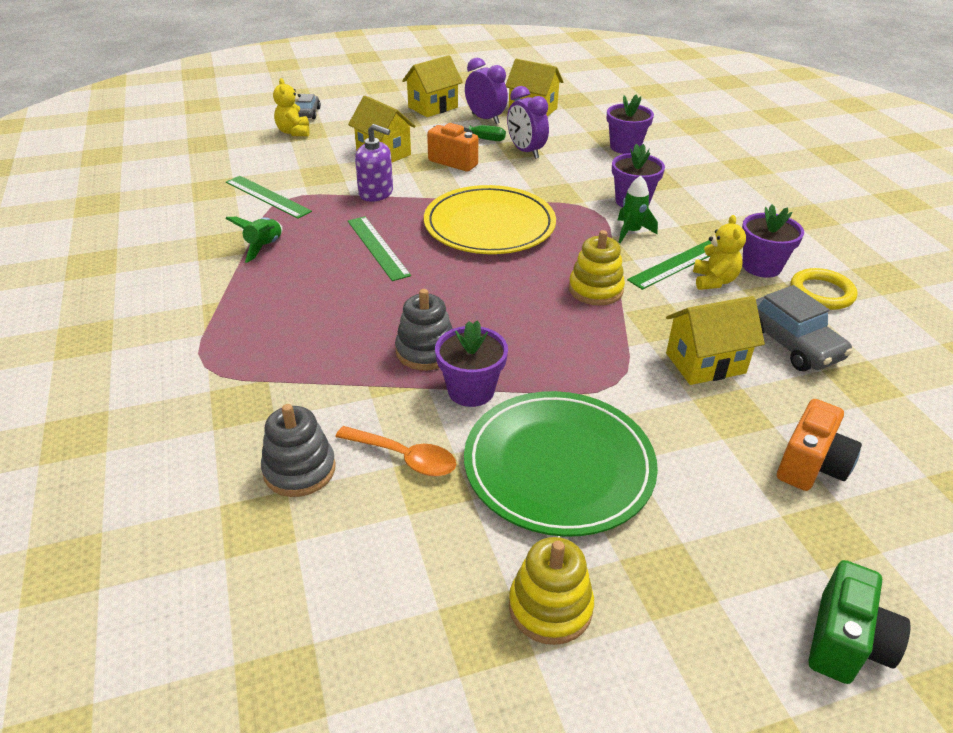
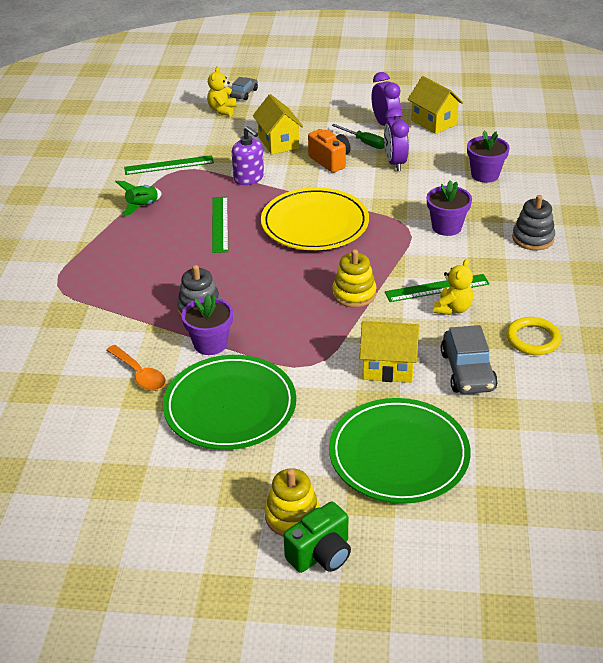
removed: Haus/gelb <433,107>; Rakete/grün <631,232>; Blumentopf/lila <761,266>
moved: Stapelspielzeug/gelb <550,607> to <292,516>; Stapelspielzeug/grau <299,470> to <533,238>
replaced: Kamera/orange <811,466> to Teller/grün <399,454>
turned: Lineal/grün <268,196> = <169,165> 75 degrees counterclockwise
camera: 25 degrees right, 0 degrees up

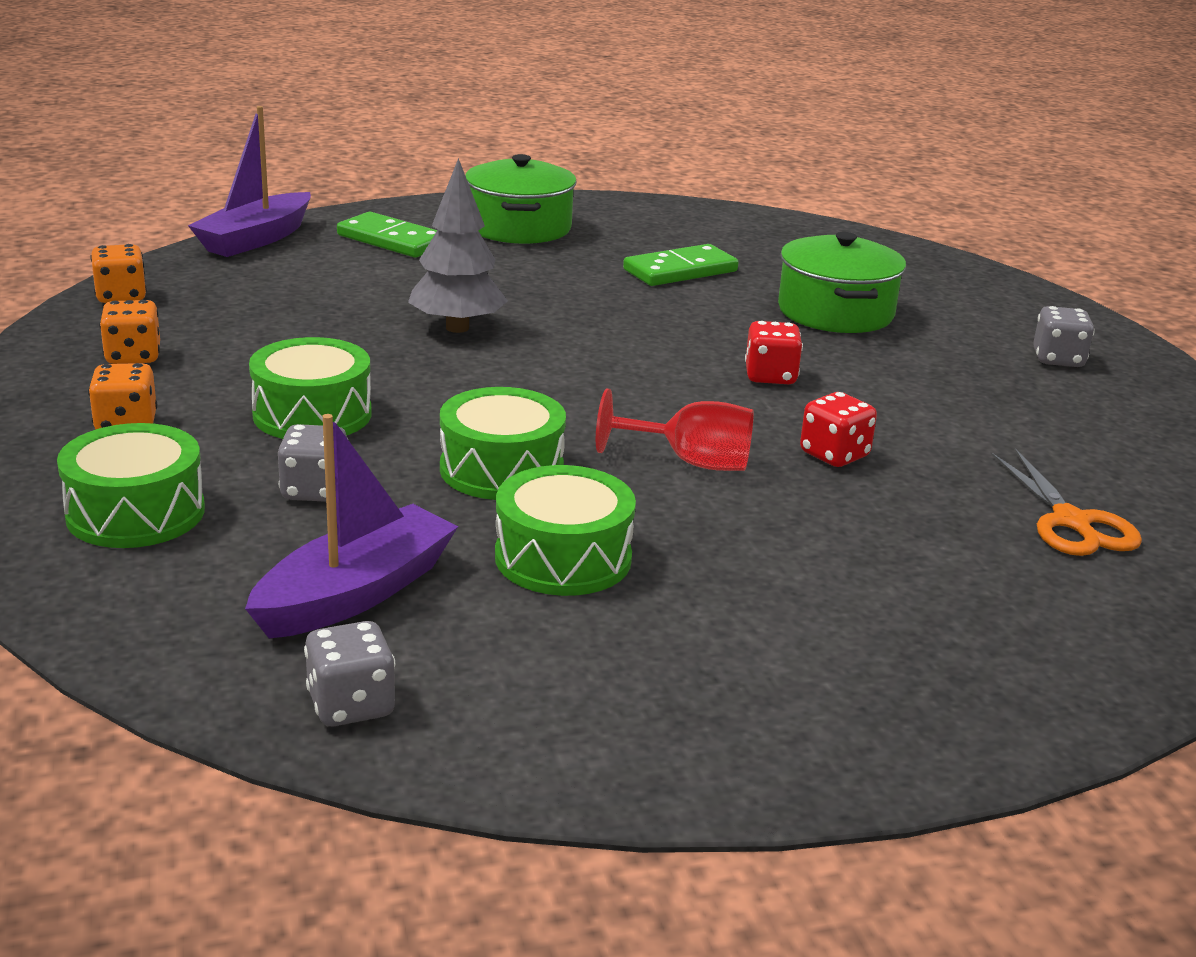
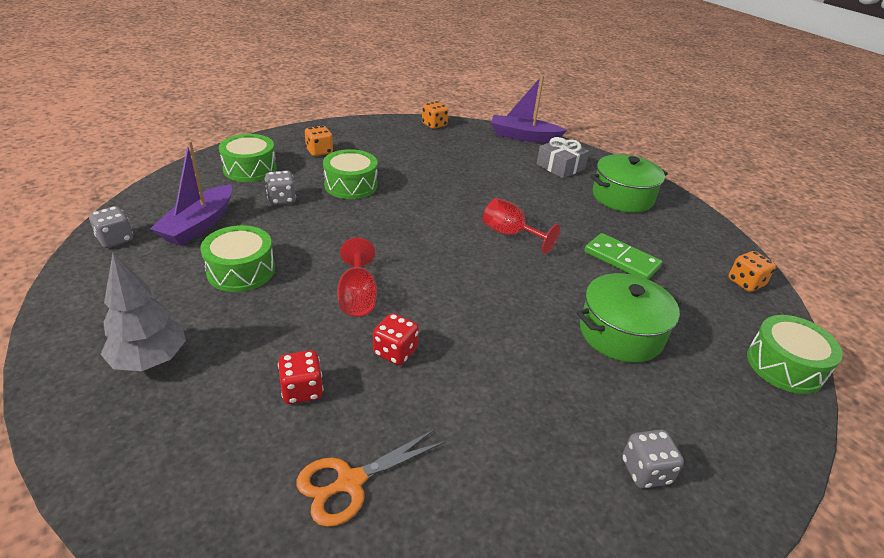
added: Kelch/rot <510,234>
moved: Baum/grau <457,328> to <150,360>; Spielwürfel/rot <770,376> to <302,390>; Spielwürfel/orange <133,356> to <745,283>; Trommel/grün <501,469> to <784,365>
replaced: Dominostein/grün <392,240> to Geschenk/grau <560,166>
turned: Boot/lila <356,593> = <199,225> 90 degrees clockwise
camera: 70 degrees right, 10 degrees up

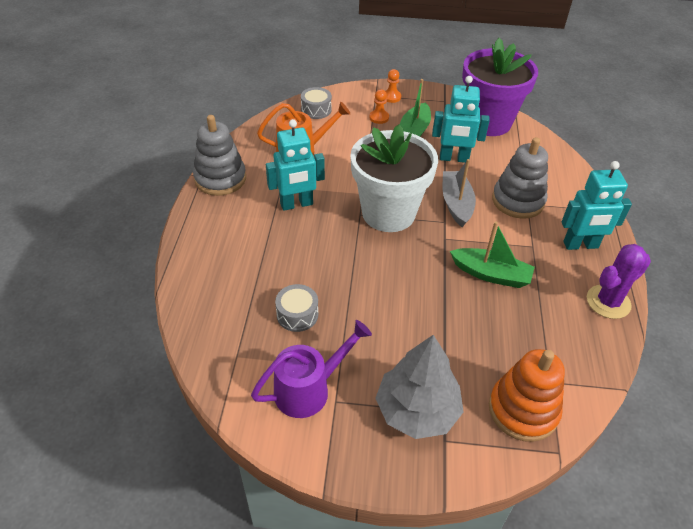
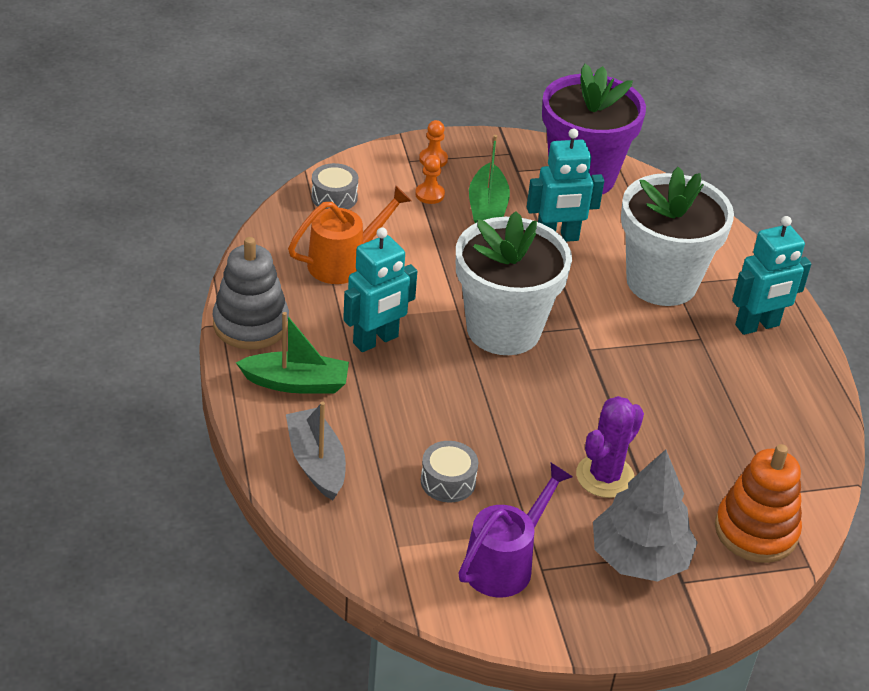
moved: Boot/grün <491,274> to <296,383>; Boot/grau <456,204> to <316,463>; Kaktus/lila <608,302> to <605,476>
replaced: Stapelspielzeug/grau <518,201> to Blumentopf/weiß <661,282>
camera: 20 degrees left, 5 degrees down

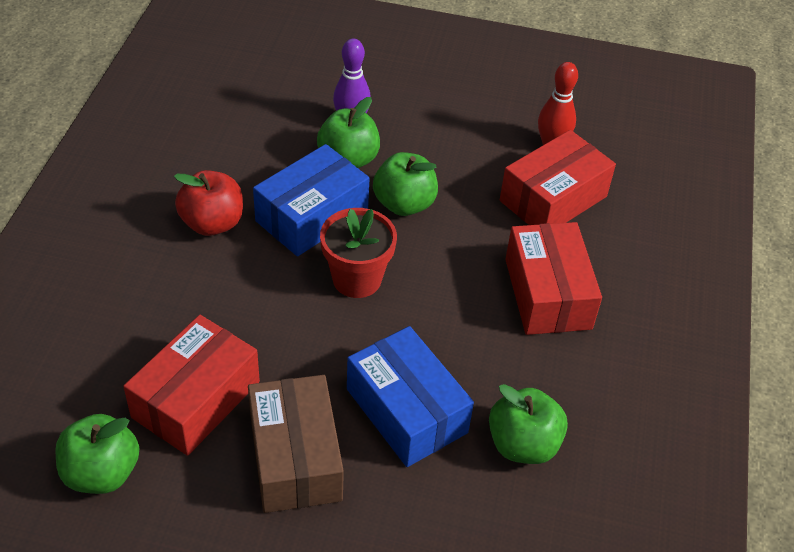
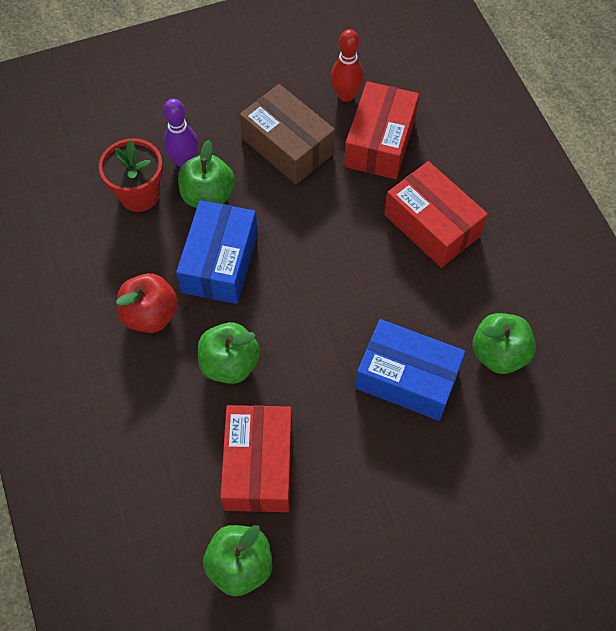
moved: Blumentopf/rot <357,279> to <139,195>; Apfel/grün <404,204> to <230,363>; Schachtel/braun <295,457> to <287,146>
camera: 30 degrees left, 15 degrees up

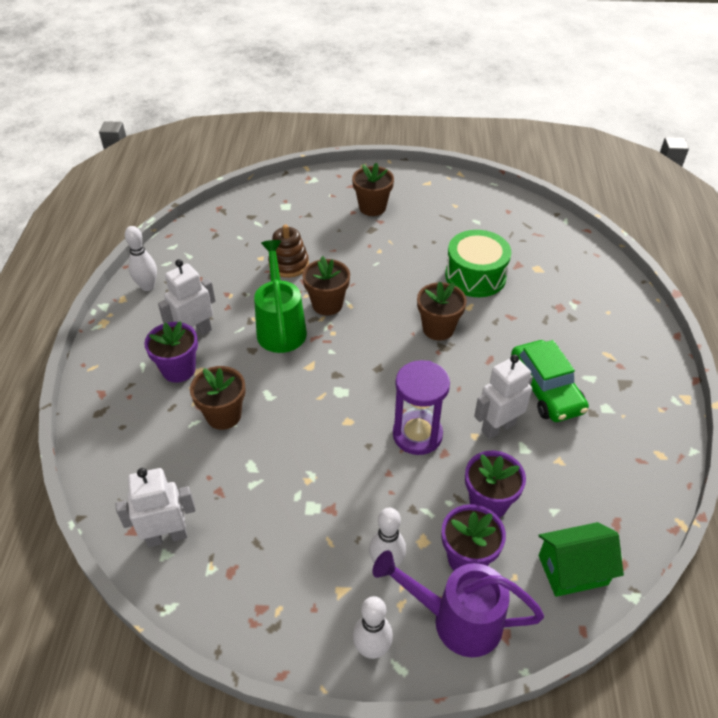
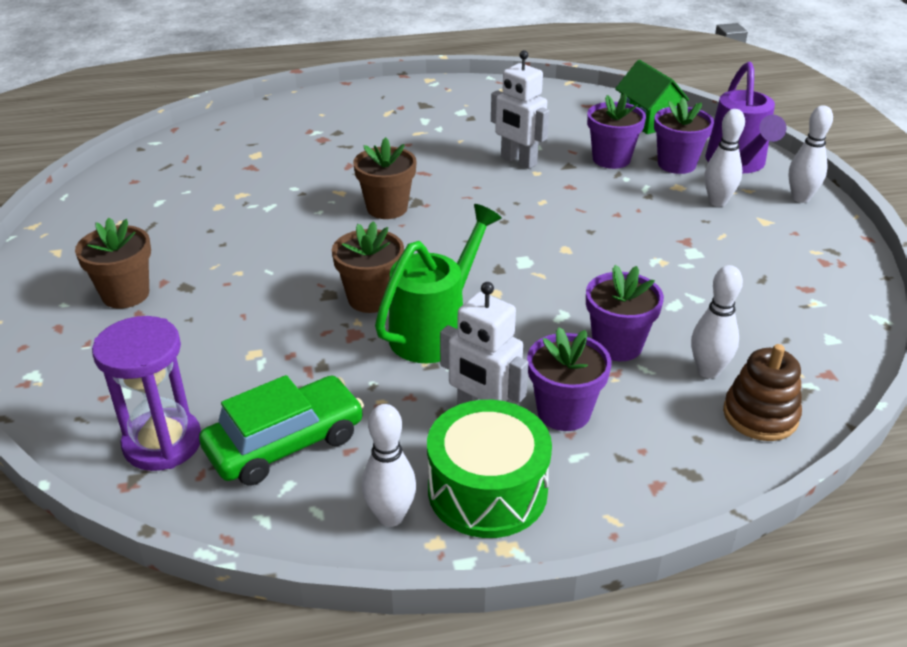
removed: Roboter/weiß <167,536>
added: Bowlingkegel/weiß <708,371>
moved: Sanduhr/lila <417,435> to <162,443>; Auto/grün <546,389> to <285,443>; Trommel/grün <475,276> to <487,490>; Stapelspielzeug/braun <289,264> to <760,415>
recoloured: Blumentopf/braun <223,415> to Blumentopf/lila <617,345>
turned: Gießkanne/grün <281,328> = <434,331> 150 degrees clockwise
camera: 105 degrees left, 10 degrees down

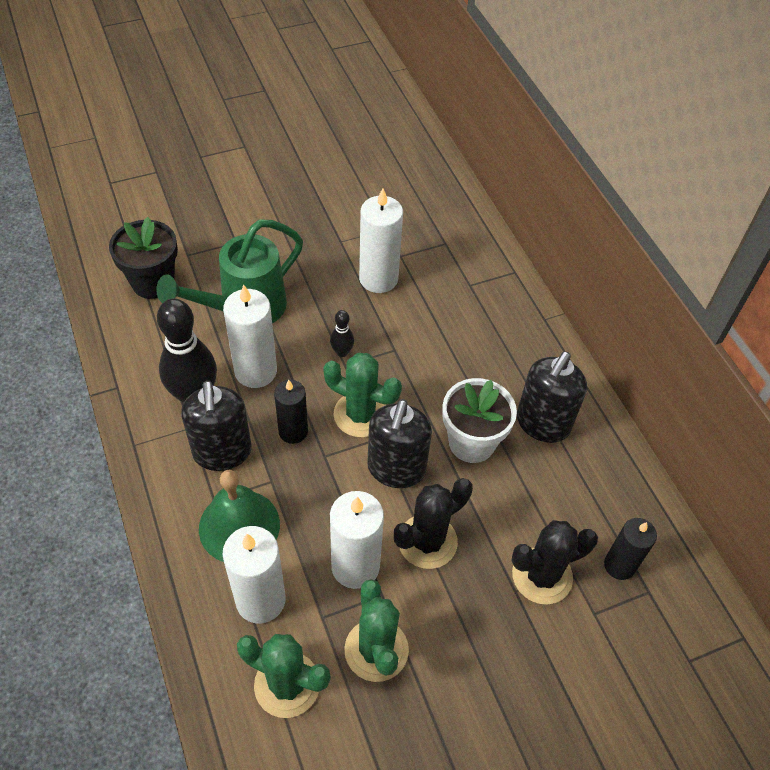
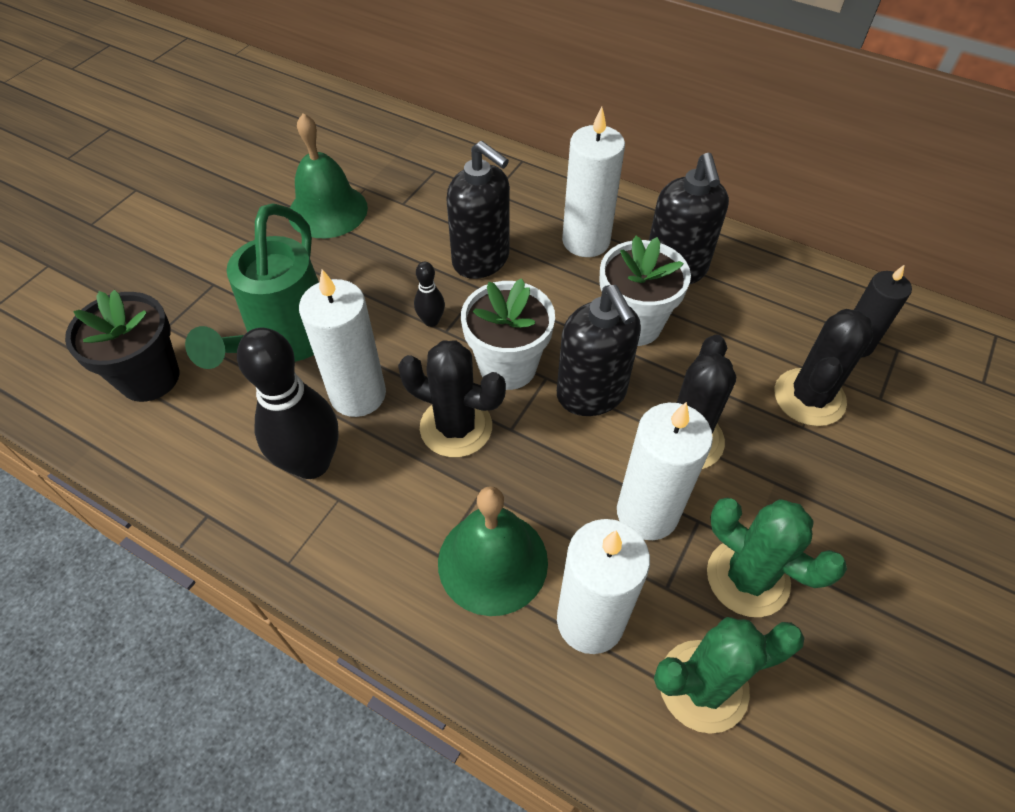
added: Glocke/grün <328,210>
moved: Seifenspender/schwarz <222,452> to <481,260>; Kerze/weiß <378,279> to <586,241>
replaced: Kerze/schwarz <293,431> to Kaktus/schwarz <456,427>; Kaktus/grün <360,414> to Blumentopf/weiß <507,366>
camera: 35 degrees left, 0 degrees up

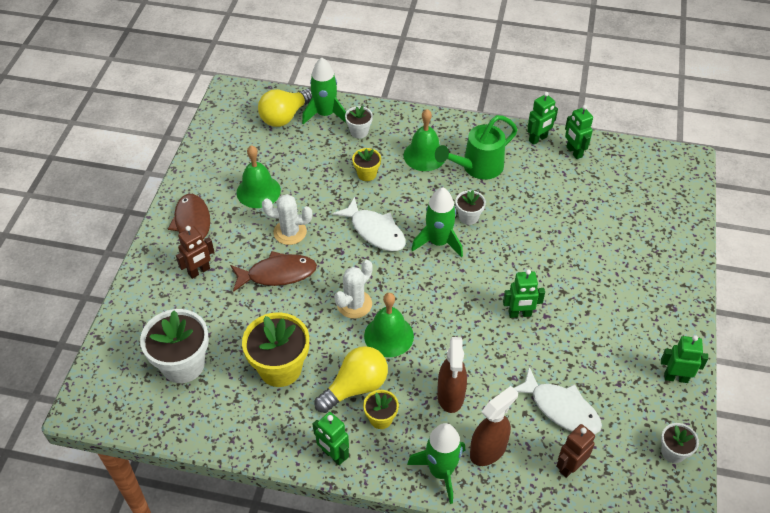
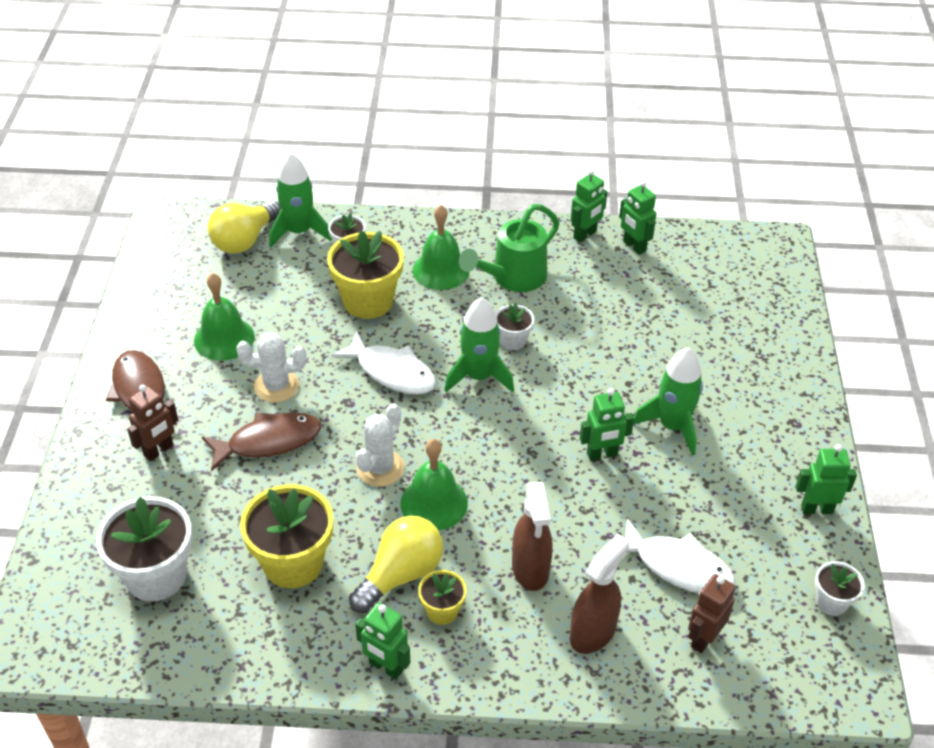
moved: Rakete/grün <441,471> to <672,426>
resized: Blumentopf/gelb <367,174> = <368,301> x1.93
camera: 10 degrees left, 5 degrees down

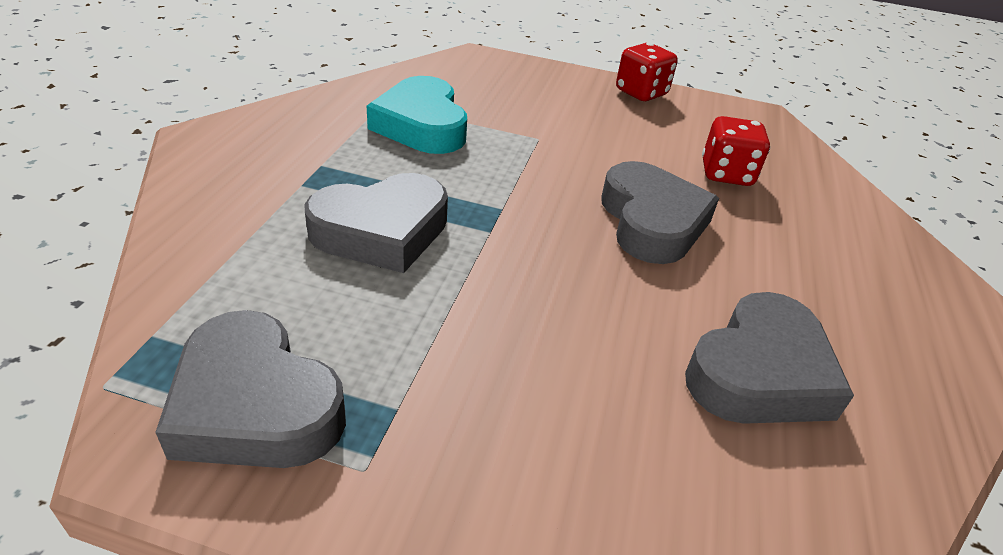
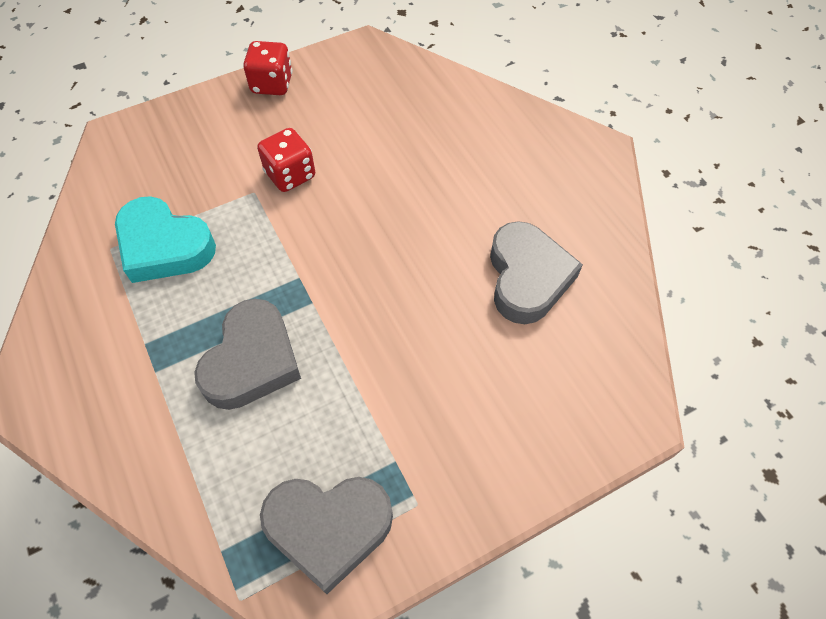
removed: Herz/grau <651,222>
moved: Spielwürfel/rot <726,174> to <290,175>
camera: 40 degrees left, 20 degrees up

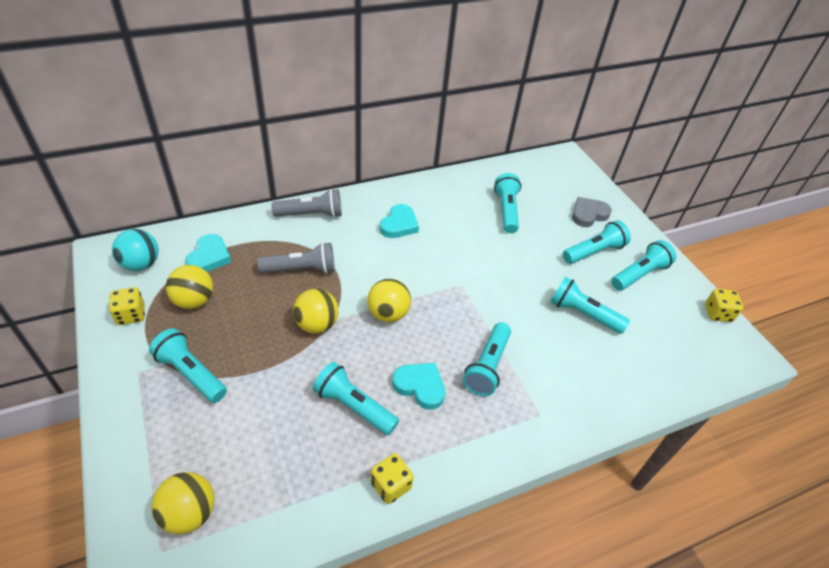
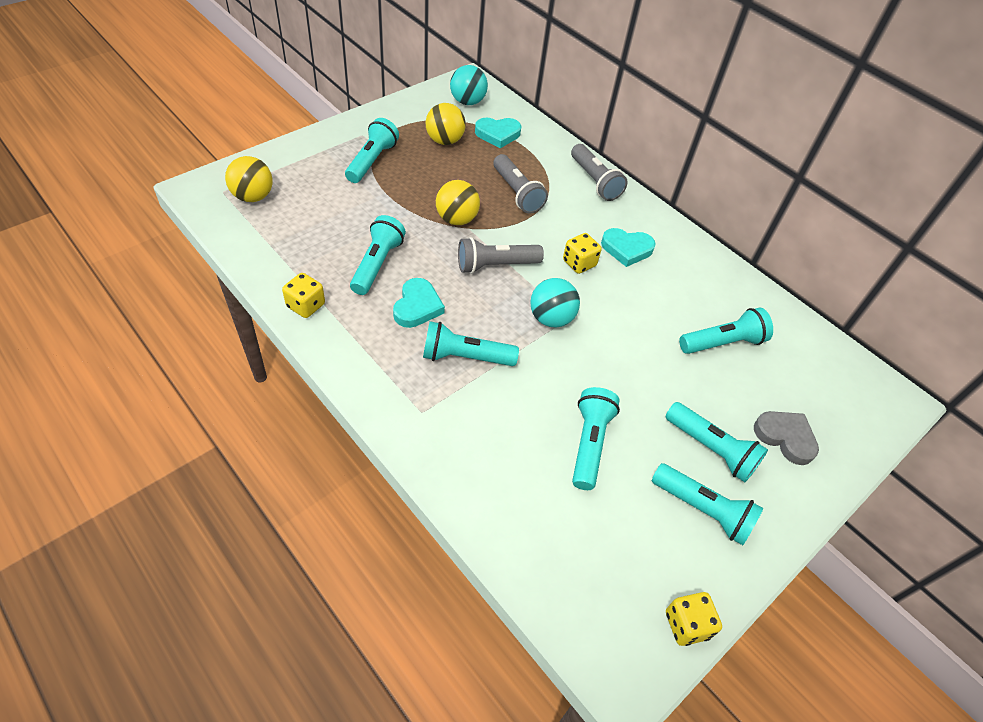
added: Ball/türkis <551,318>
moved: Spielwürfel/gelb <131,315> to <579,263>
replaced: Ball/gelb <388,314> to Taschenlampe/grau <495,265>
camera: 70 degrees right, 5 degrees up

